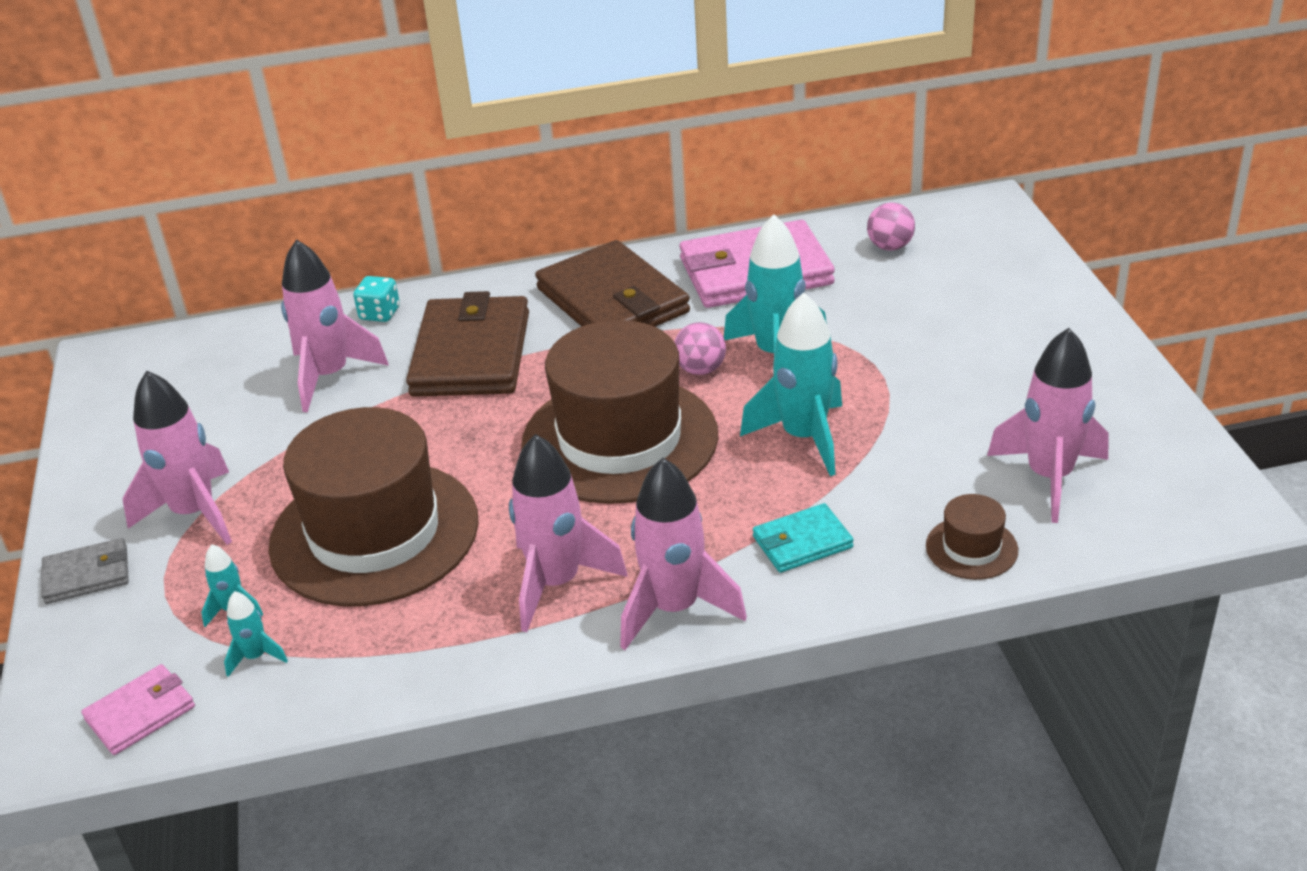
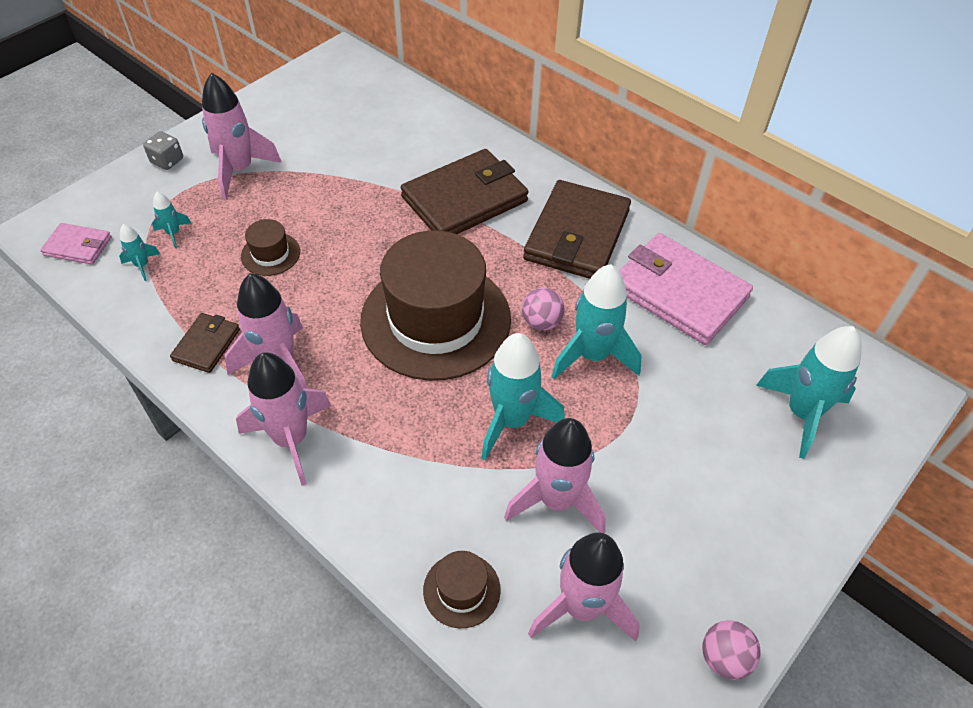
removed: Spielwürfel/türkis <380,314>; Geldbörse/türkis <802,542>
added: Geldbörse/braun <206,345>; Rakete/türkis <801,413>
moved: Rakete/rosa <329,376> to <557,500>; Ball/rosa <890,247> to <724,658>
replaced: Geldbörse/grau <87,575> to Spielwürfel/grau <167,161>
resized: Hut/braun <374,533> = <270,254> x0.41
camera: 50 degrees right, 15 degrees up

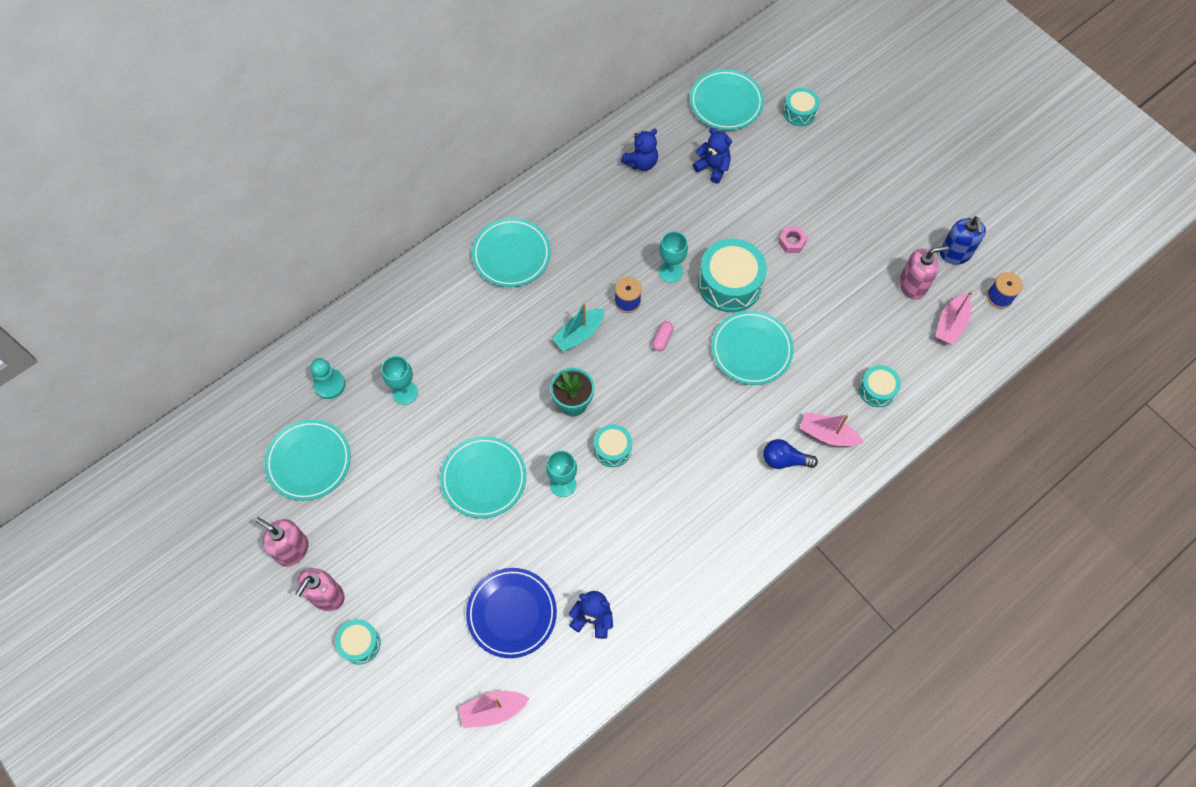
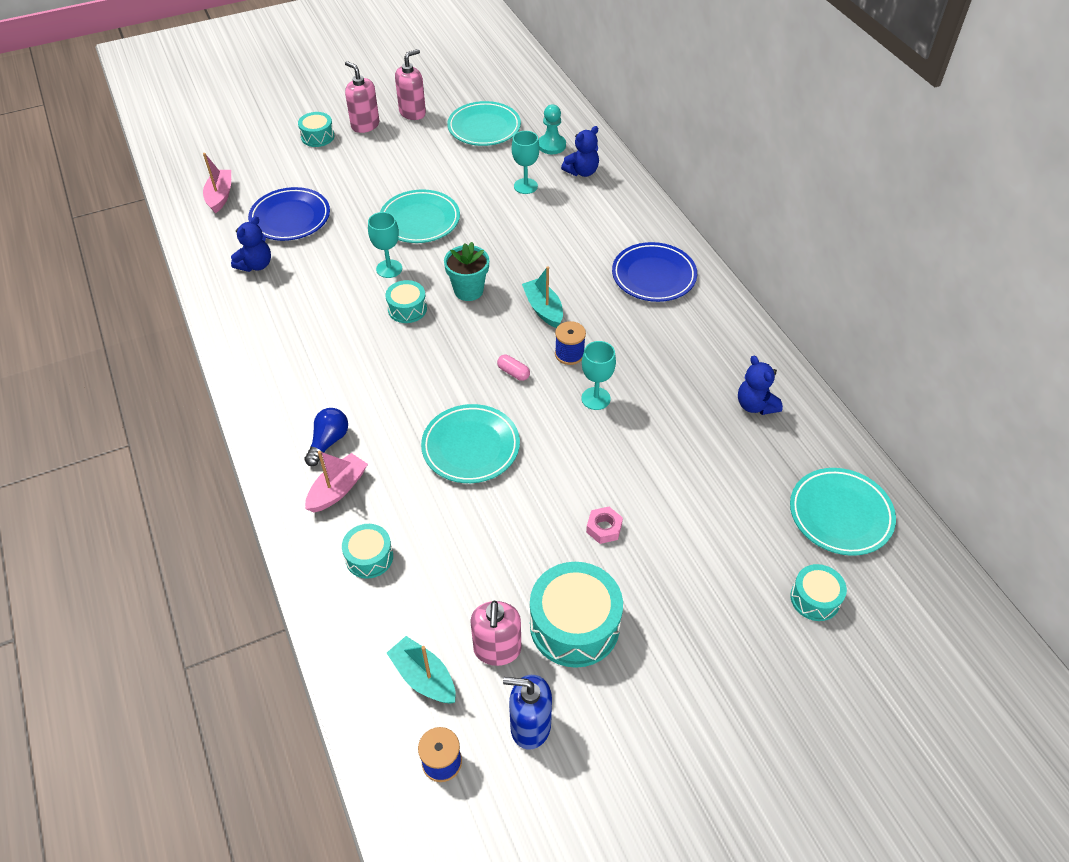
moved: Trommel/türkis <729,283> to <574,625>; Teddybär/blau <713,167> to <582,172>
recoloured: Boot/rosa <950,324> to Boot/türkis <424,677>; Teller/türkis <511,255> to Teller/blau <653,276>
camera: 105 degrees right, 15 degrees down

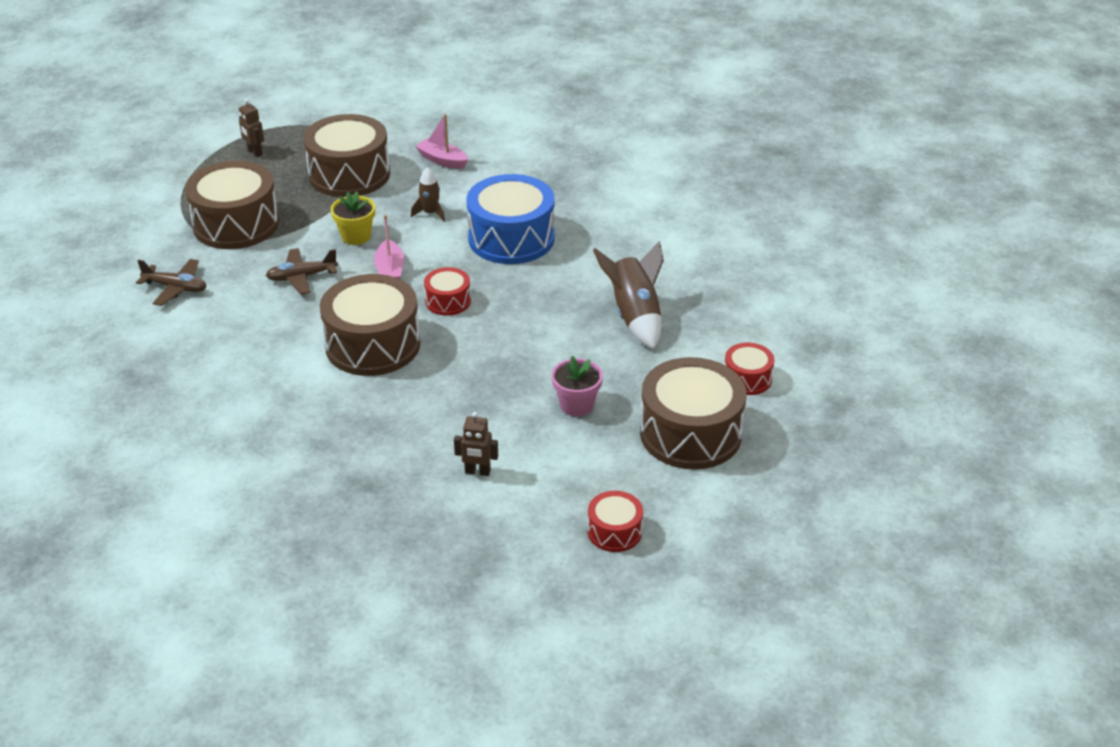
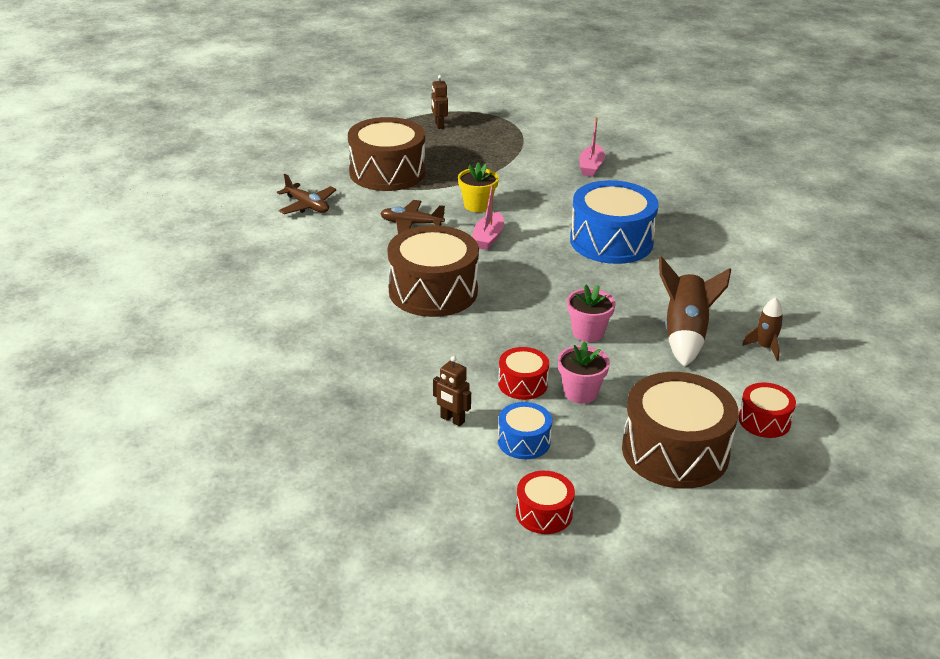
removed: Trommel/braun <349,174>
added: Trommel/blau <524,441>; Blumentopf/rosa <588,332>
moved: Trommel/rot <448,301> to <522,384>; Rakete/braun <430,213> to <765,347>
turned: Boot/rosa <442,160> = <591,167> 135 degrees counterclockwise
camera: 25 degrees right, 5 degrees down

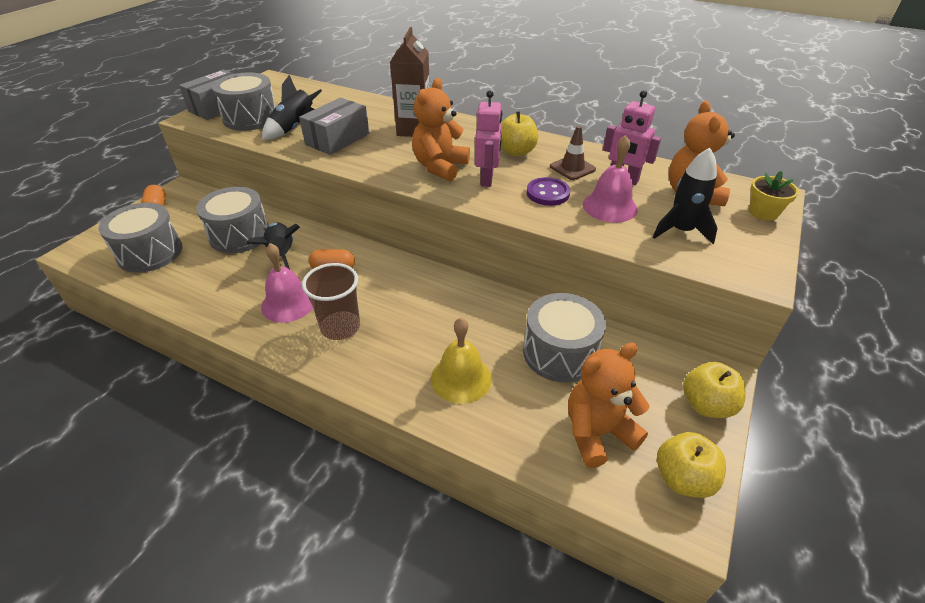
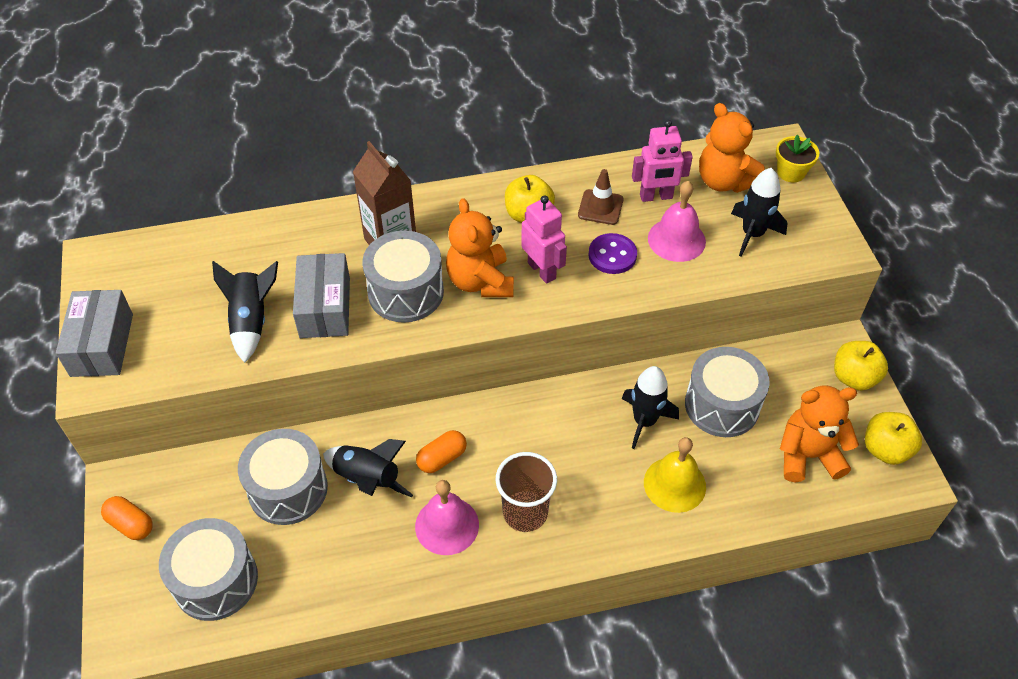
added: Rakete/schwarz <644,421>
moved: Trommel/grau <250,118> to <405,292>
turned: Teddybär/orange <597,432> = <808,455> 60 degrees clockwise
camera: 40 degrees left, 10 degrees up

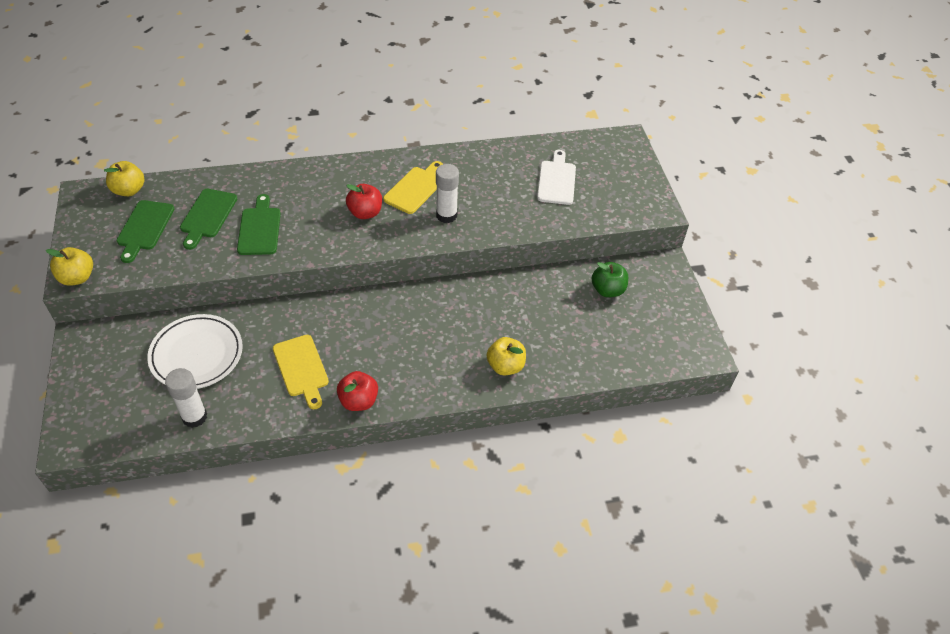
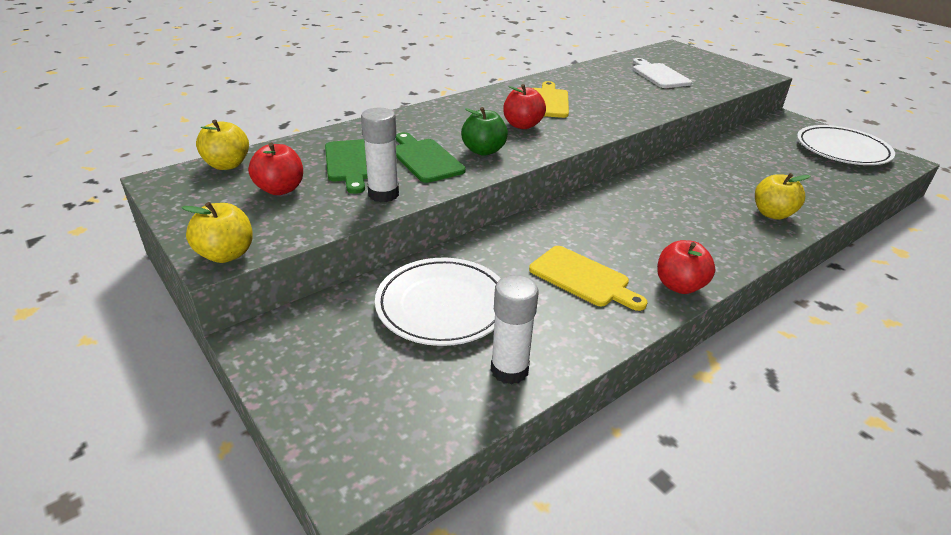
added: Teller/weiß <842,150>
moved: Klebestift/weiß <446,215> to <383,194>; Apfel/grün <607,290> to <483,151>
replaced: Schneidebrett/grün <144,228> to Apfel/rot <280,189>
camera: 25 degrees left, 15 degrees down

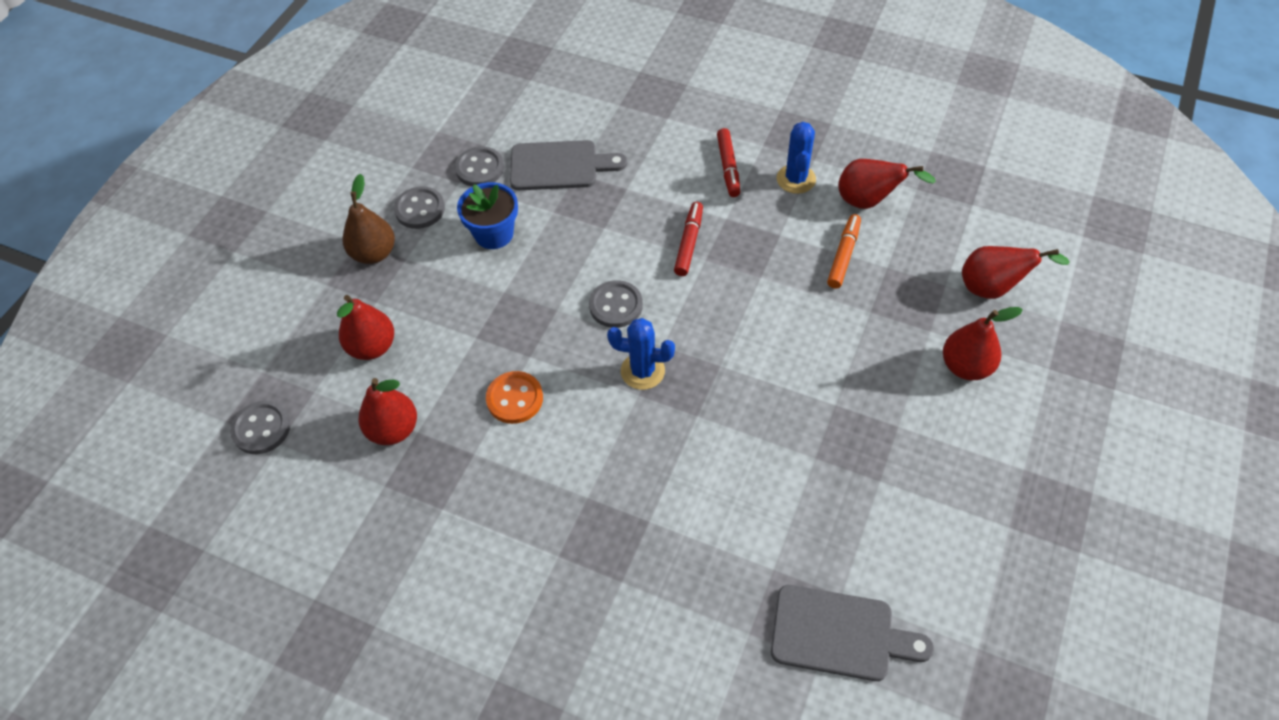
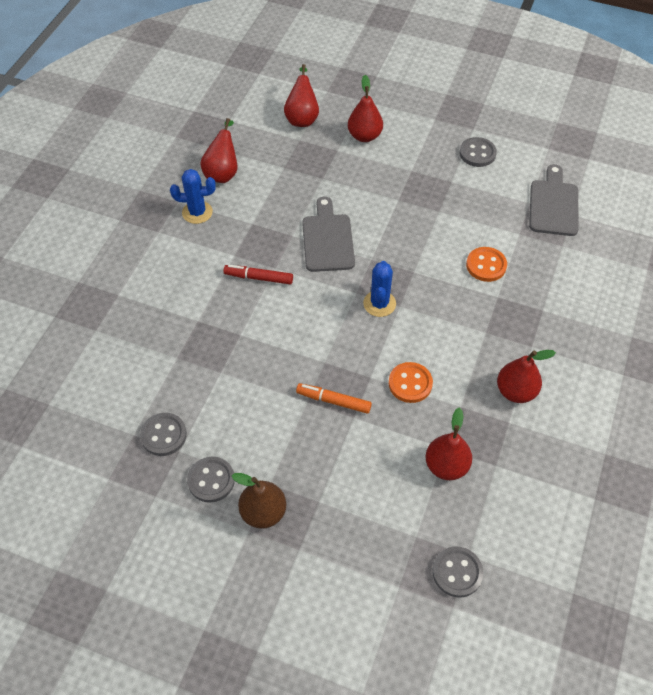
removed: Blumentopf/blau <494,234>; Filzstift/rot <728,167>
added: Knopf/orange <486,265>
moved: Filzstift/orange <843,255> to <333,401>; Schneidebrett/grau <559,166> to <327,239>; Knopf/grau <616,306> to <477,153>; Birne/rot <372,347> to <516,391>
camera: 95 degrees left, 0 degrees up

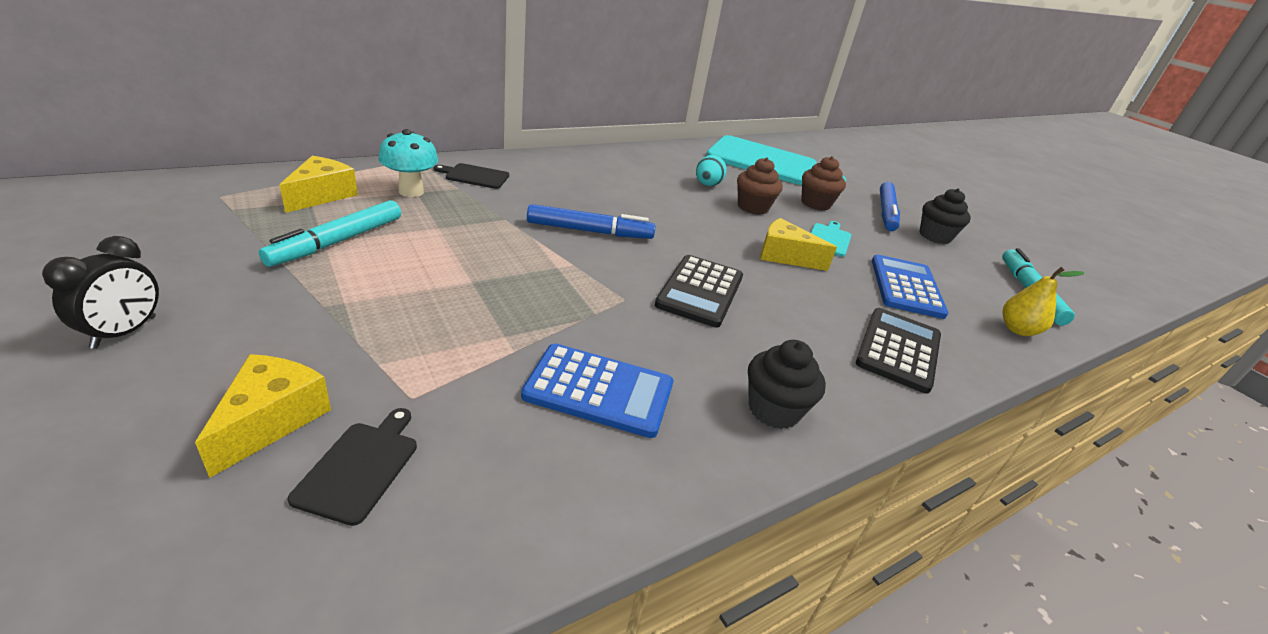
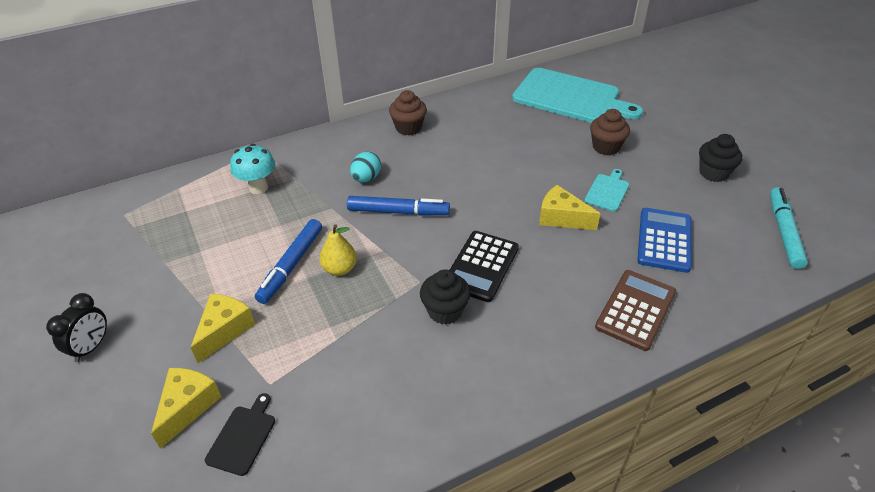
removed: Filzstift/türkis <338,242>; Schneidebrett/schwarz <475,176>; Taschenrechner/blau <599,390>
moved: Käse/gelb <322,195> to <224,330>; Filzstift/blau <886,212> to <291,265>; Birne/gelb <1017,330> to <339,269>; Ei/türkis <707,185> to <366,178>; Muffin/braun <752,207> to <408,128>; Muffin/schwarz <773,410> to <445,311>
recoloured: Taschenrechner/schwarz <898,349> to Taschenrechner/braun <635,310>
camera: 10 degrees right, 10 degrees up

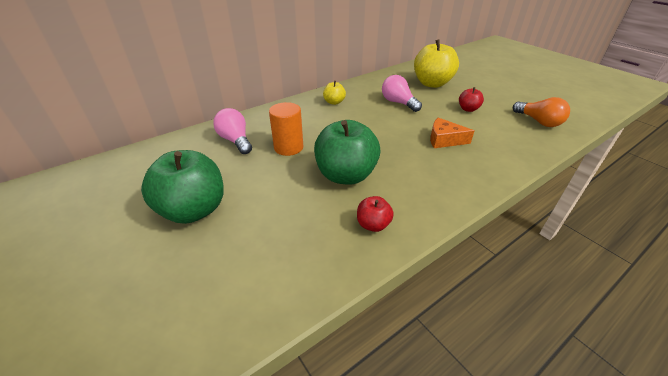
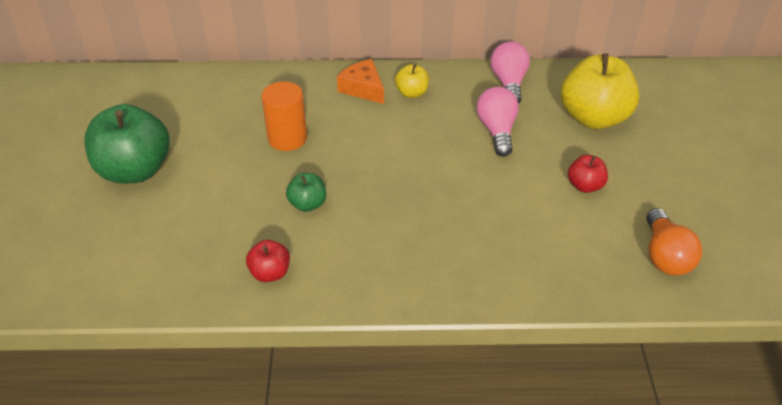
moved: Käse/orange <444,140> to <363,88>; Glühbirne/rosa <235,140> to <508,83>
resized: Apfel/grün <346,175> = <308,204> x0.48
camera: 35 degrees right, 5 degrees up

